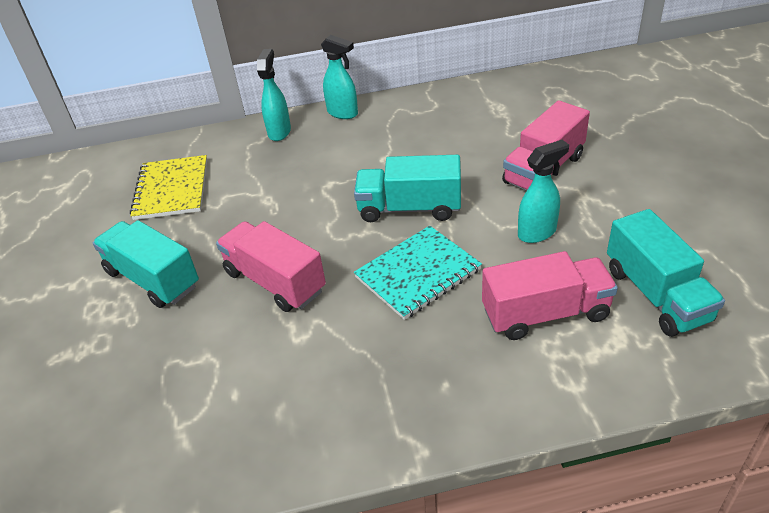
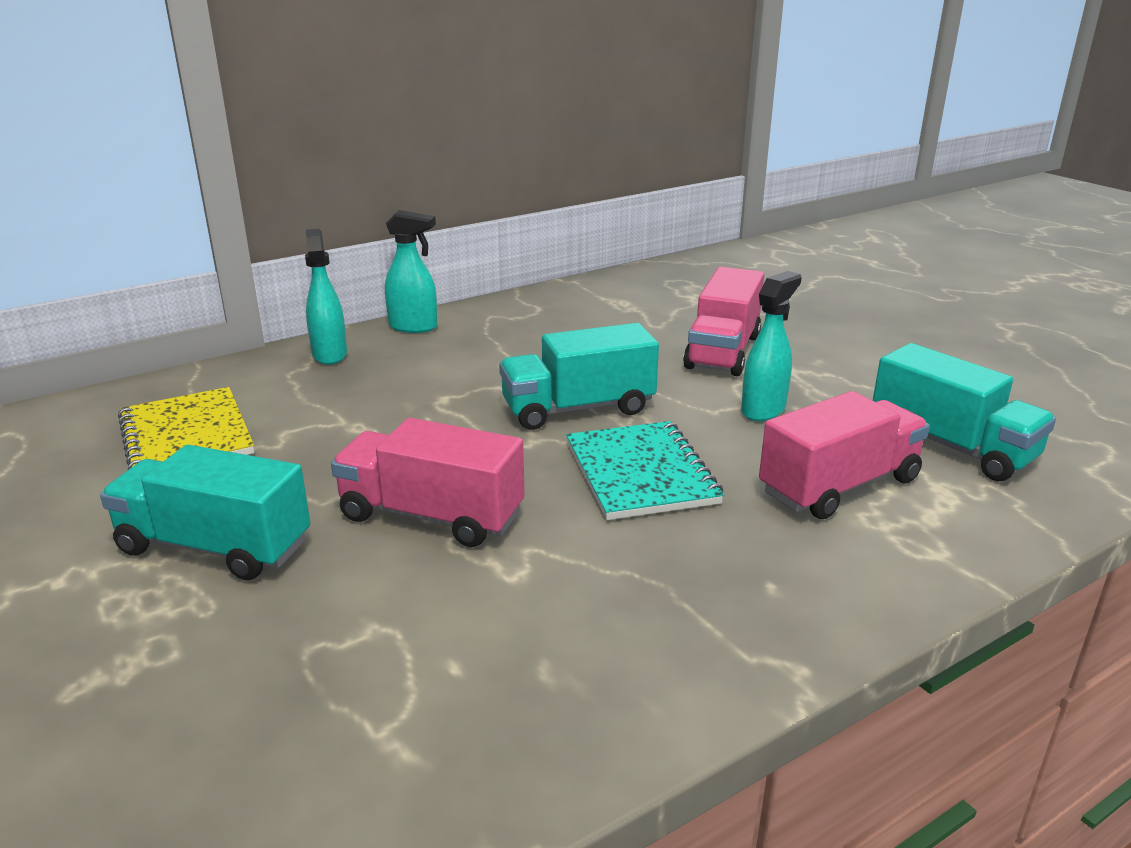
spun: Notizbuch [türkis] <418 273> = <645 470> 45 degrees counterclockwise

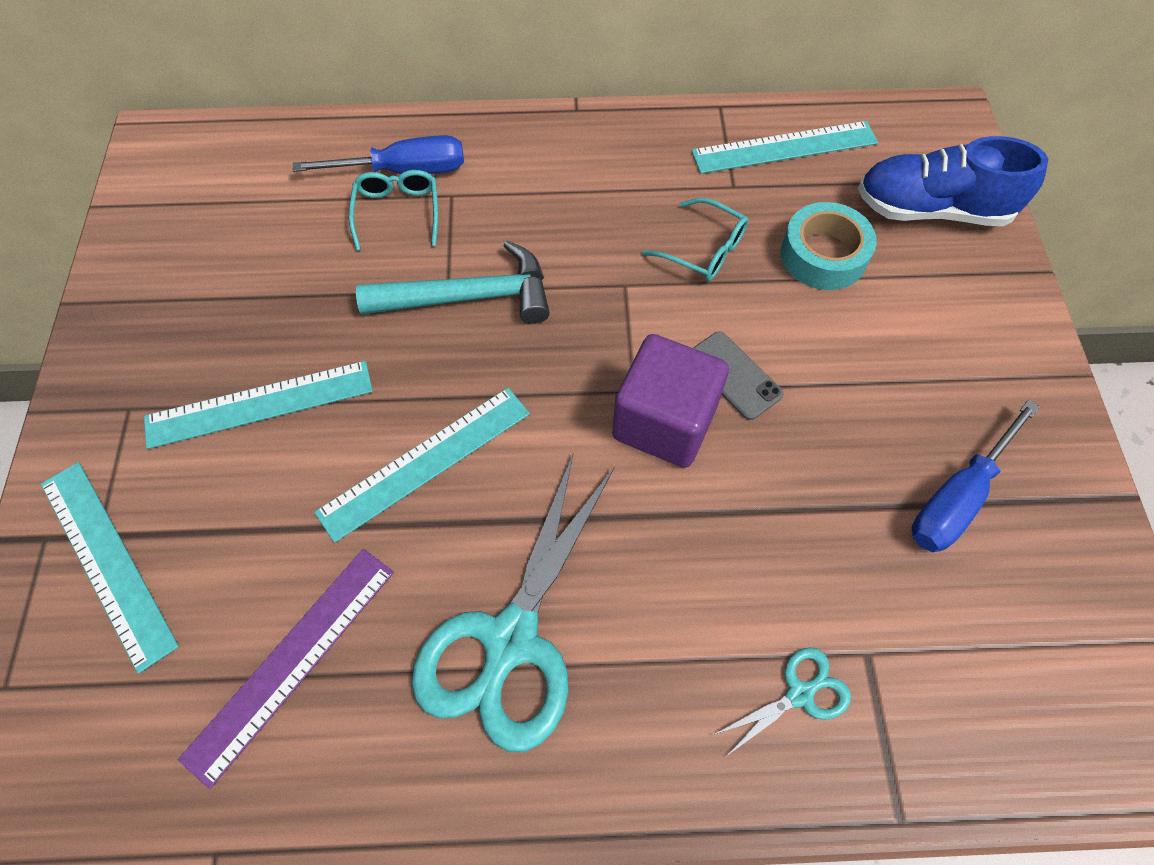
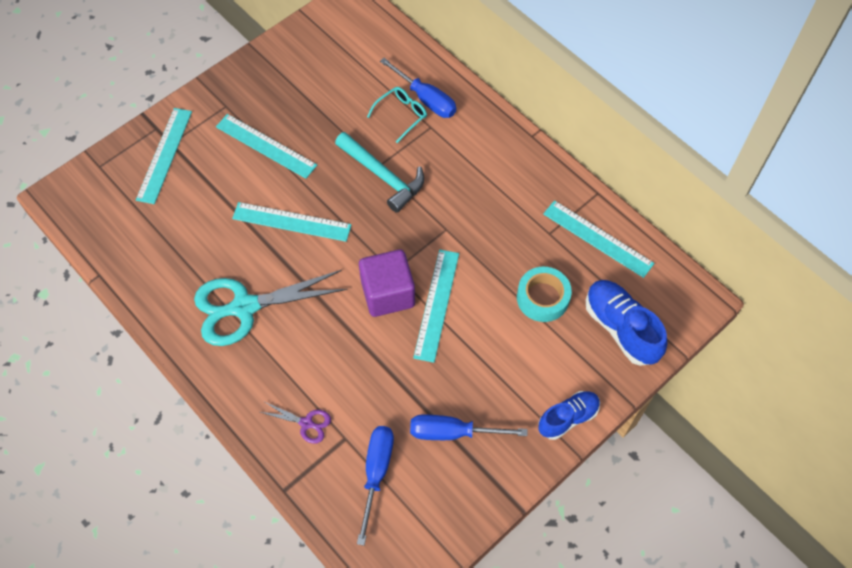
missing: Lineal [lila] <286 669>; Brille [türkis] <695 239>
appeared: Schraubenzieher [blau] <375 486>; Schuh [blau] <569 415>
exchanged: Handy [grau] <738 376> to Lineal [türkis] <436 306>
colour: Schere [türkis] <782 701> to Schere [lila] <296 423>

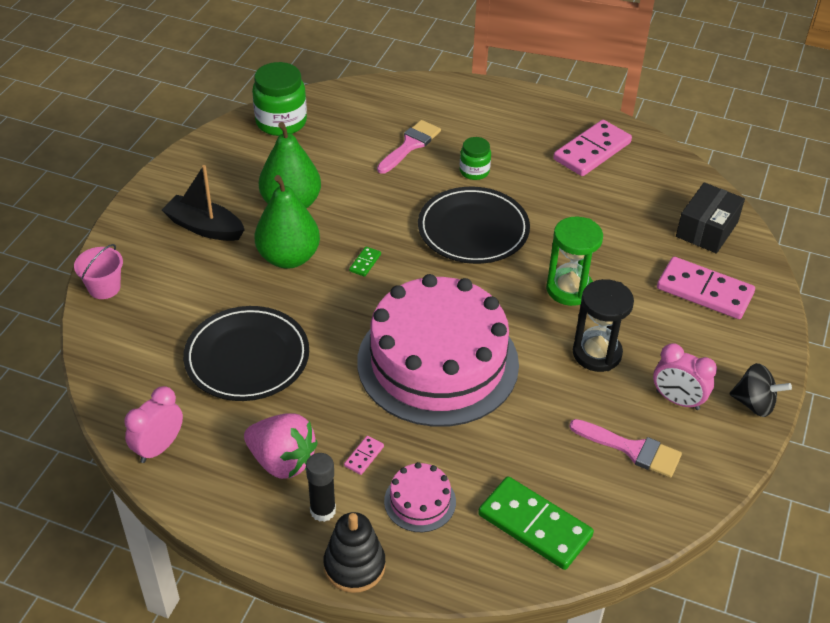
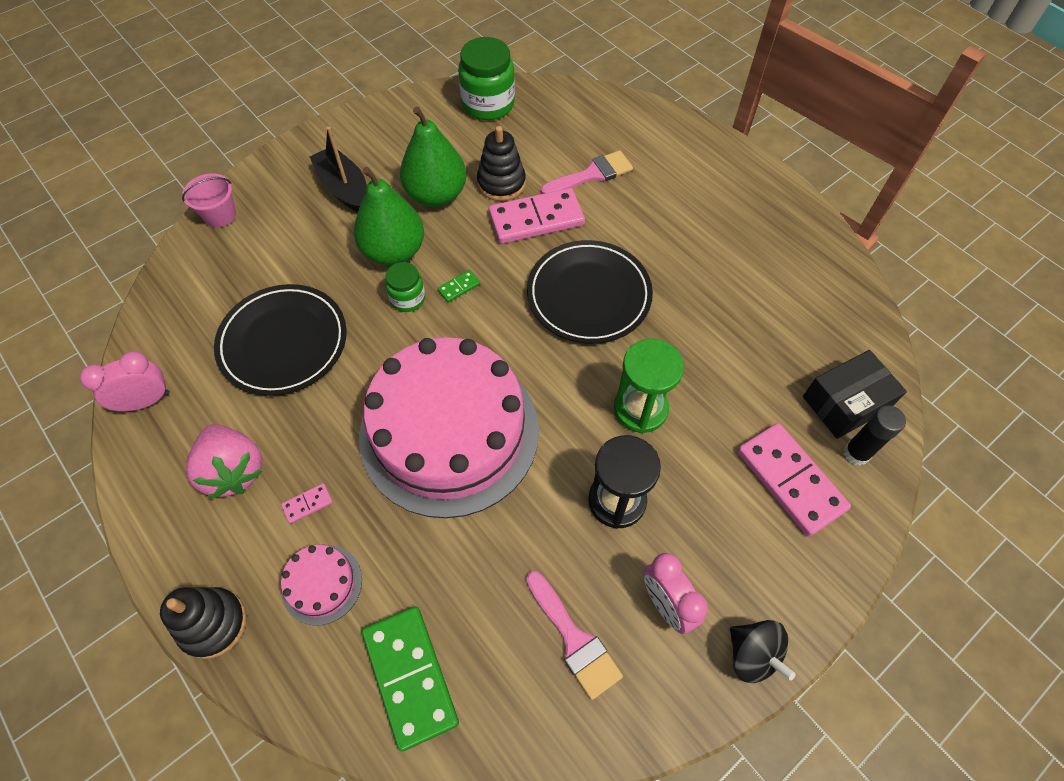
appeared: Stapelspielzeug [schwarz] <501 163>
relocated: Klebestift [schwarz] <321 487> to <875 435>; Einmachglas [grün] <475 158> to <405 287>; Dominostein [rosa] <592 148> to <537 216>

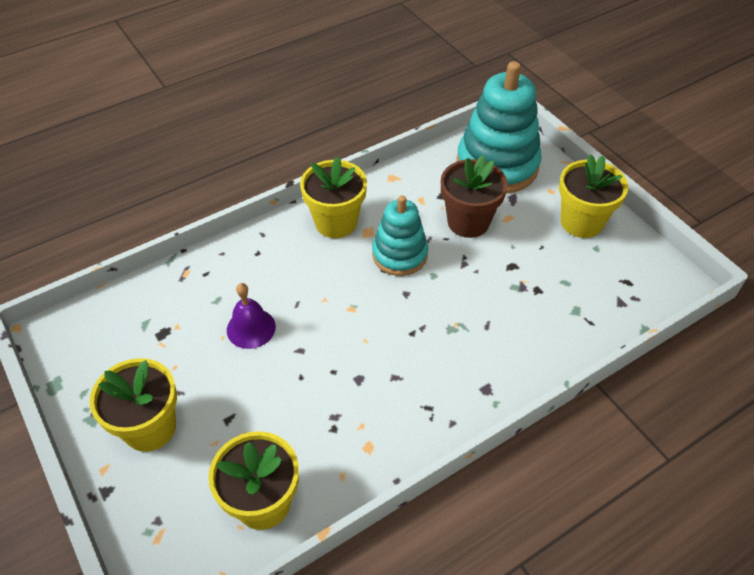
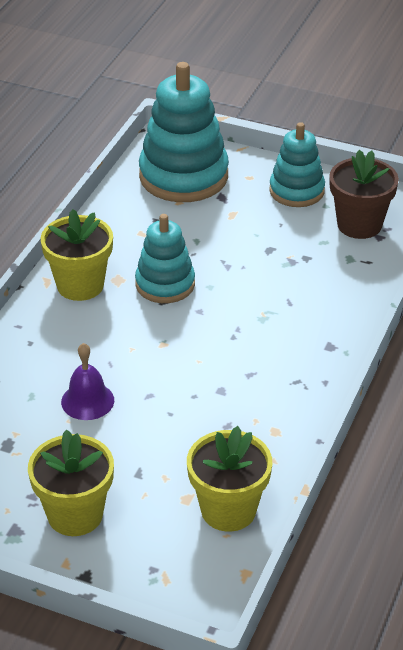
relocated: Blumentopf [braun] <474 196> to <364 194>
exchanged: Blumentopf [gelb] <593 196> to Stapelspielzeug [türkis] <297 164>

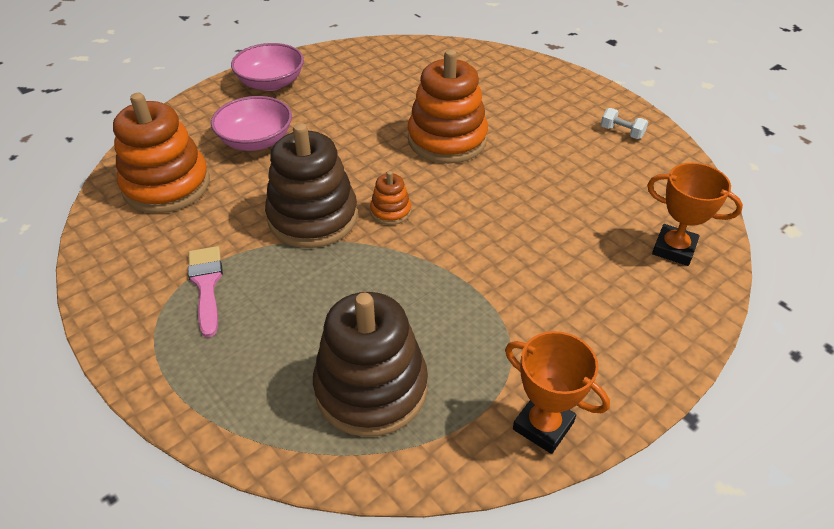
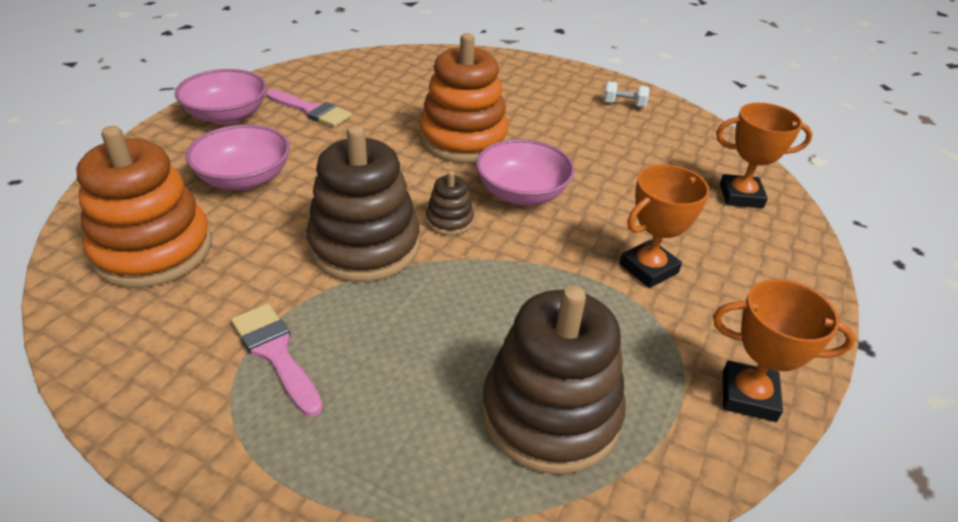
appeared: Pinsel [rosa] <309 108>; Schüssel [rosa] <525 172>; Pokal [orange] <664 226>
colour: Stapelspielzeug [orange] <390 198> to Stapelspielzeug [braun] <450 203>

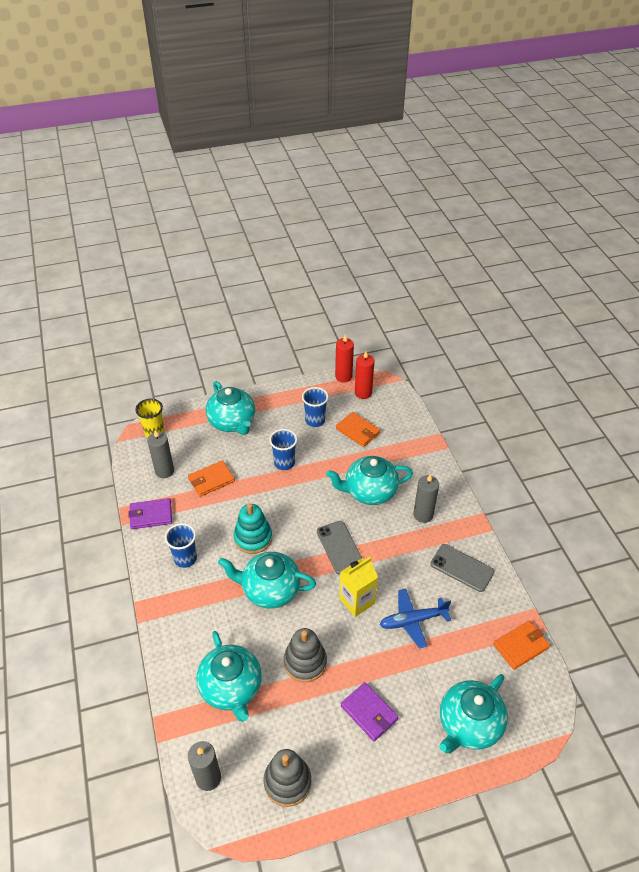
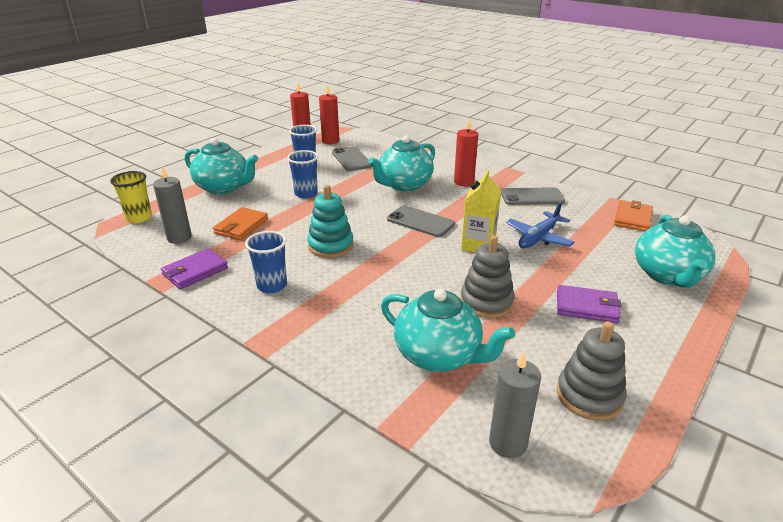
missing: Teekanne [türkis] <267 580>
exchanged: Geldbörse [orange] <358 429> to Handy [grau] <352 158>
colour: Kerze [grau] <426 498> to Kerze [rot] <466 152>

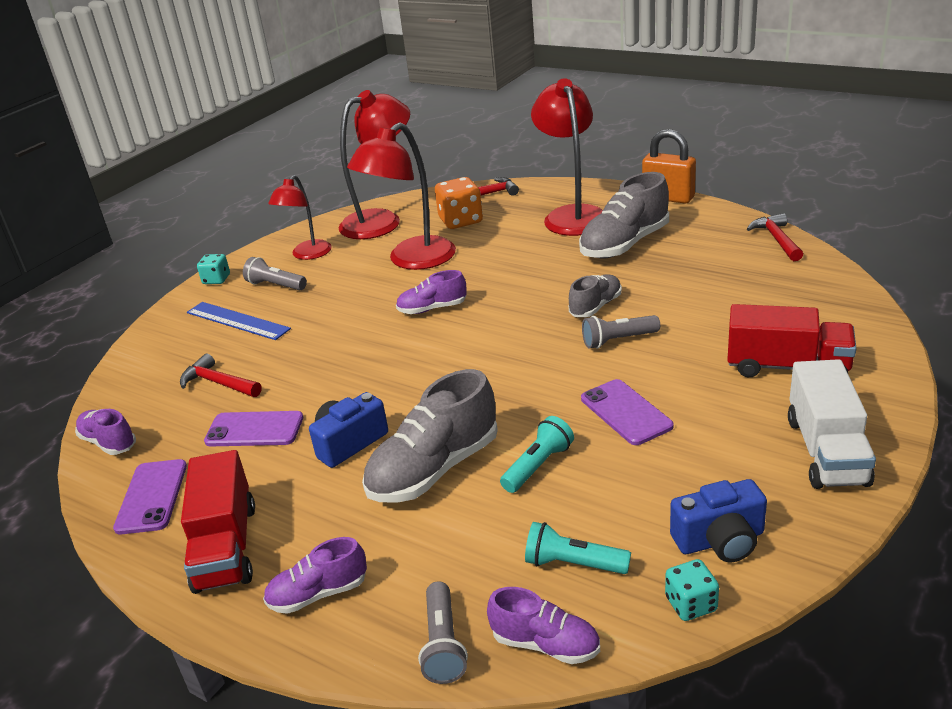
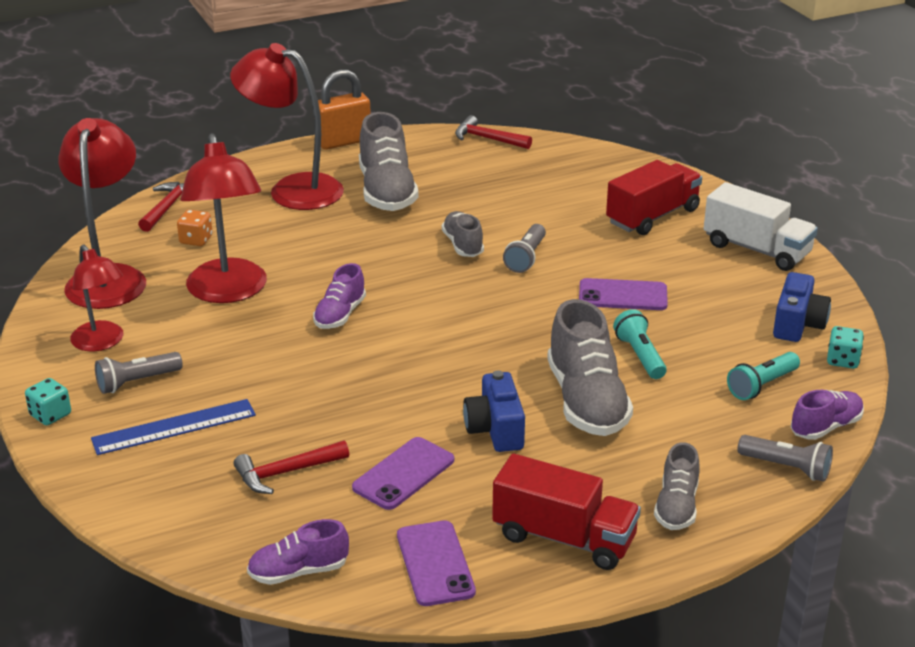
colour: Schuh [lila] <315 575> to Schuh [grau] <677 486>
spun: Handy [lila] <150 496> = <436 563> 45 degrees clockwise
size: Spielwürfel [orange] <459 203> = <195 228> x0.59

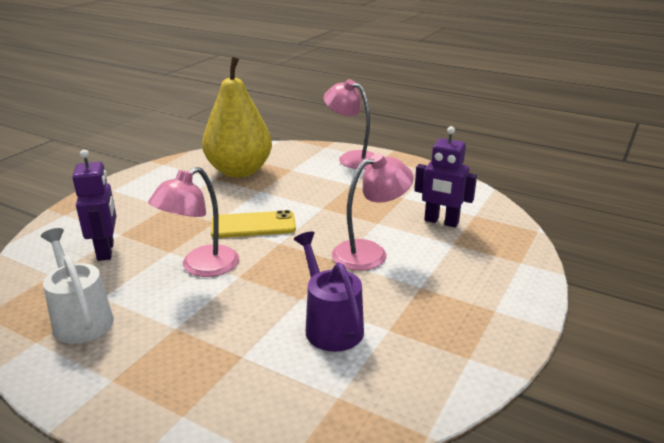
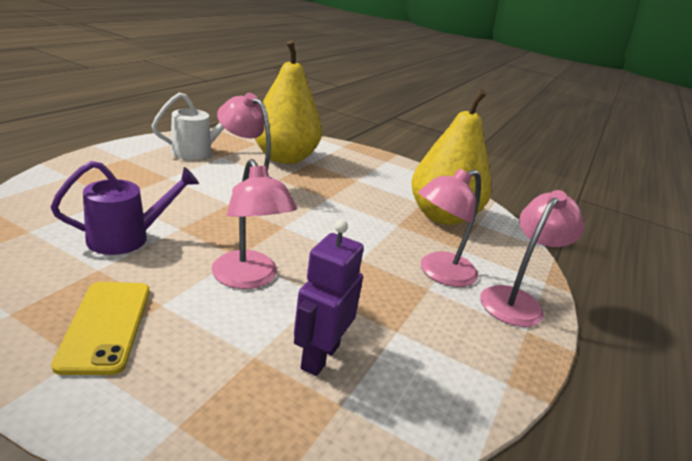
appeared: Lampe [rosa] <449 227>
relocated: Handy [gelb] <253 224> to <100 328>
exchanged: Roboter [lila] <94 205> to Birne [gelb] <288 102>

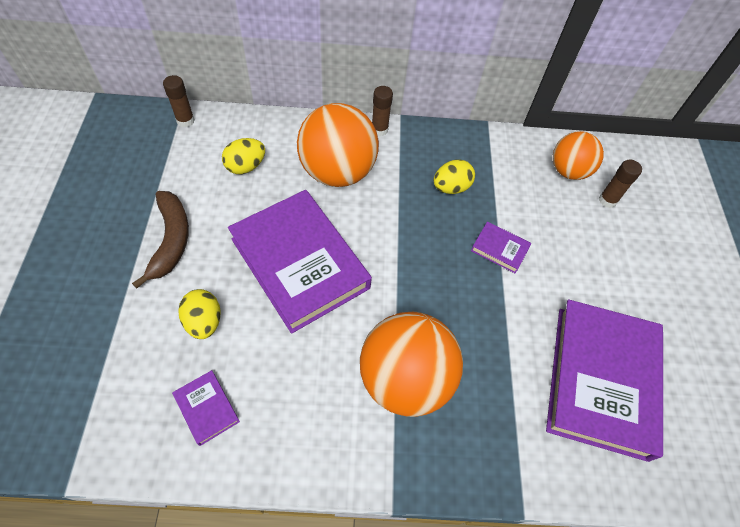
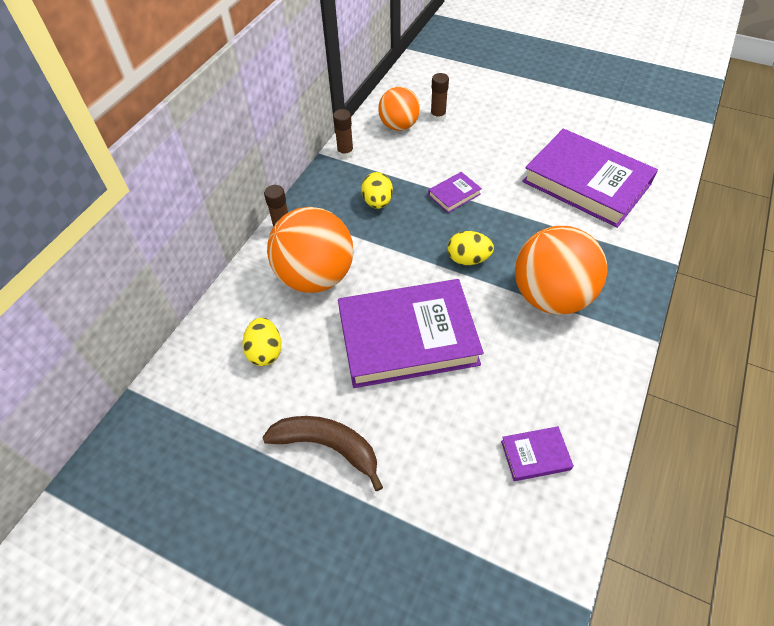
relocated: Klebestift [braun] <179 101> to <343 134>; Ei [gelb] <200 314> to <470 248>

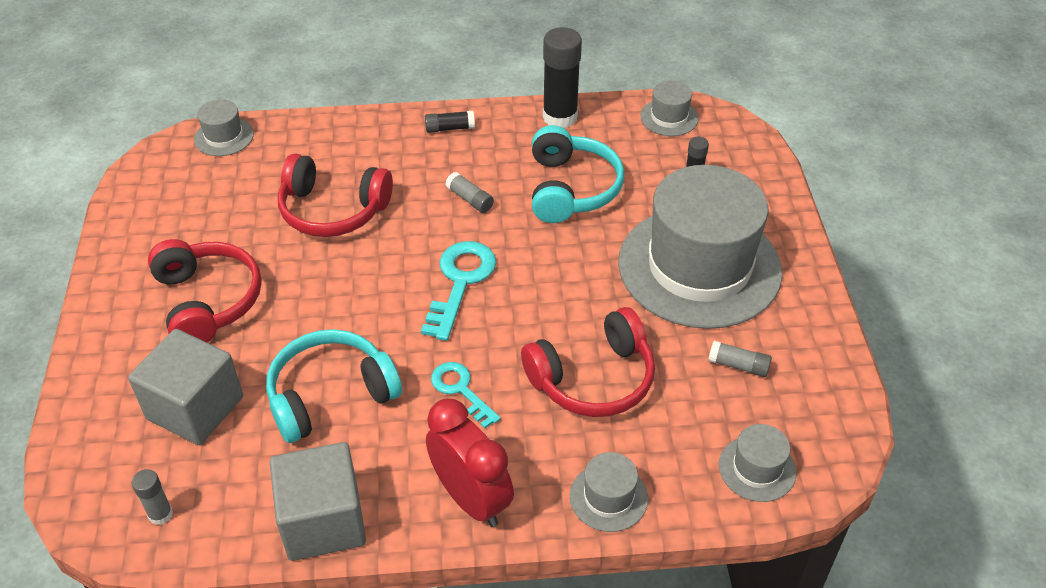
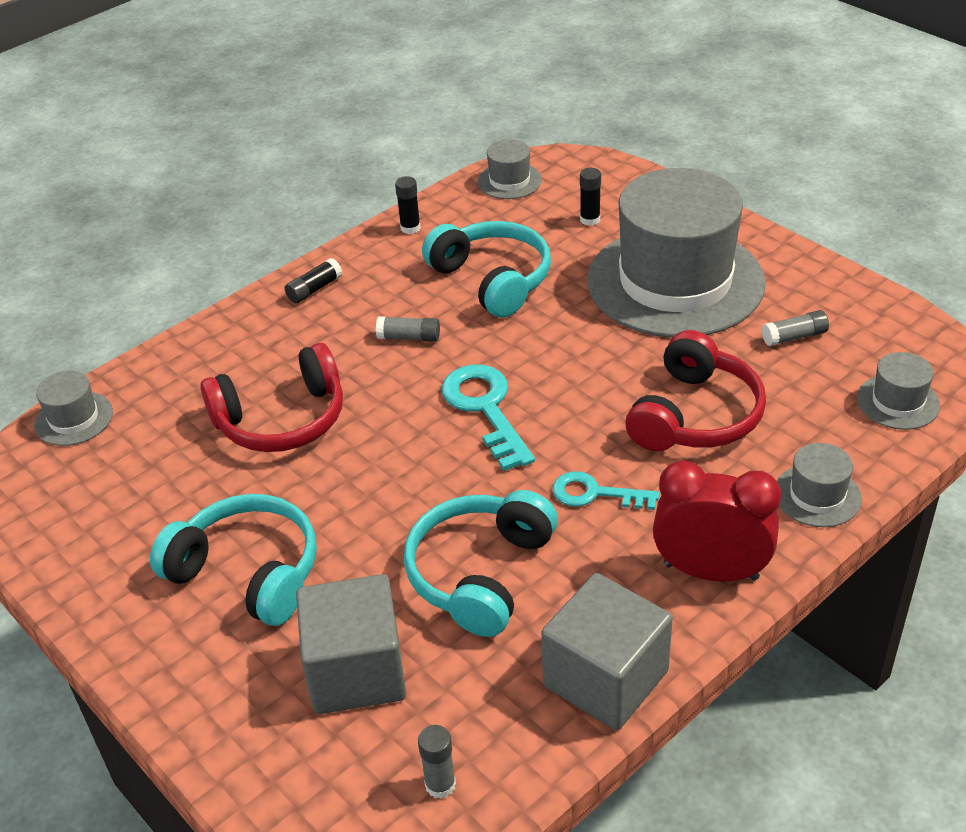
colour: Kopfhörer [rot] <205 290> to Kopfhörer [türkis] <233 560>
size: Klebestift [schwarz] <562 77> = <408 205> x0.50

